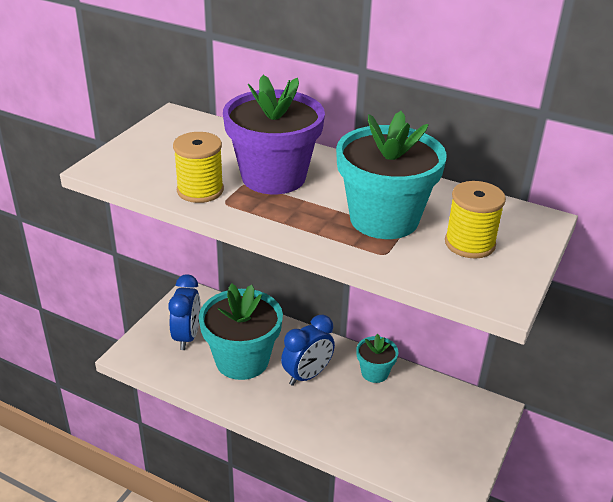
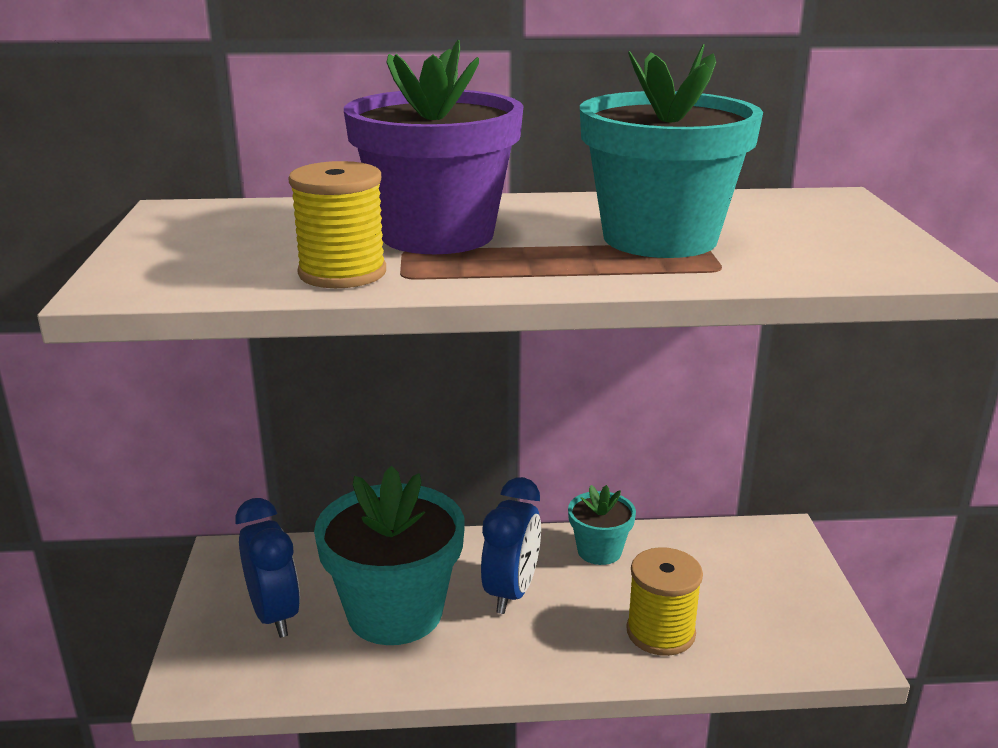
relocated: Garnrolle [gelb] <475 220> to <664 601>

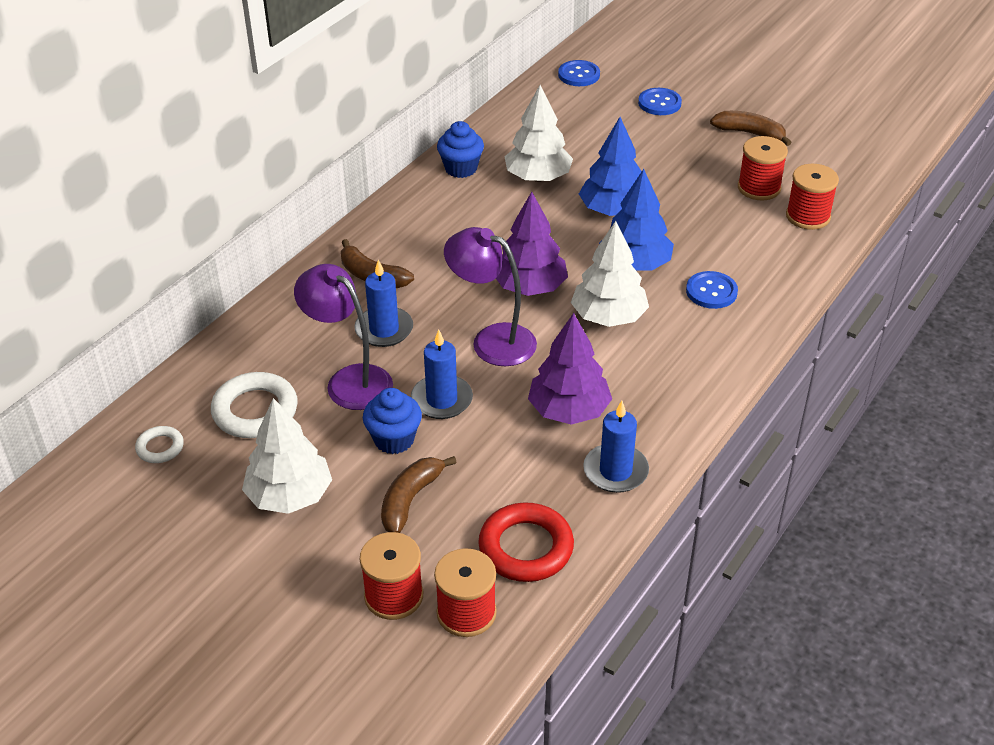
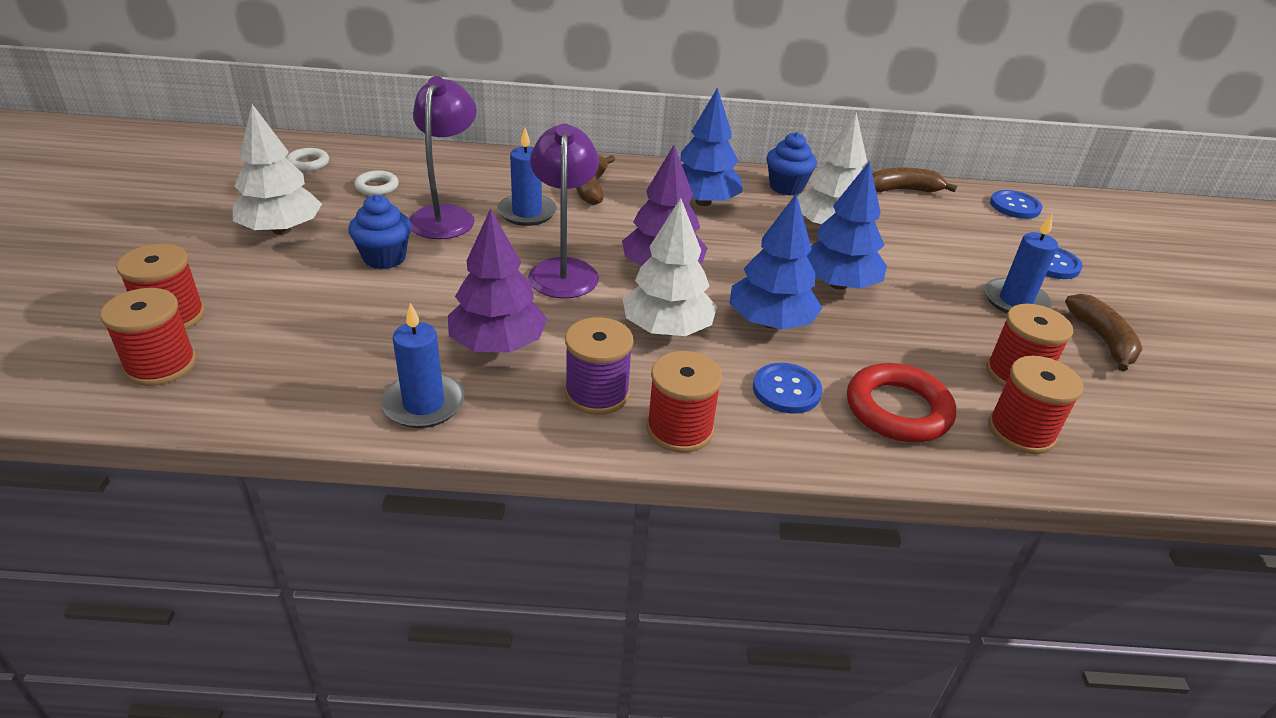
appeared: Garnrolle [lila] <599 366>; Garnrolle [rot] <684 402>; Baum [blau] <712 147>
relocated: Banane [braun] <419 494> to <914 179>; Kerze [blau] <442 374> to <1021 263>; Ring [rot] <526 542> to <901 402>
size: Ring [weiß] <254 405> = <376 183> x0.54

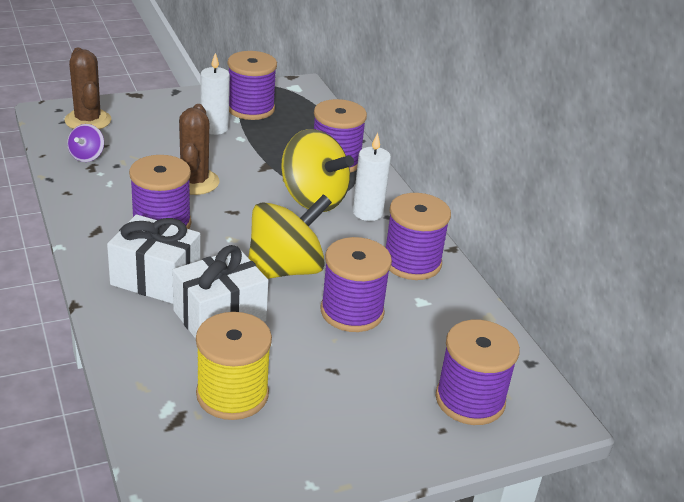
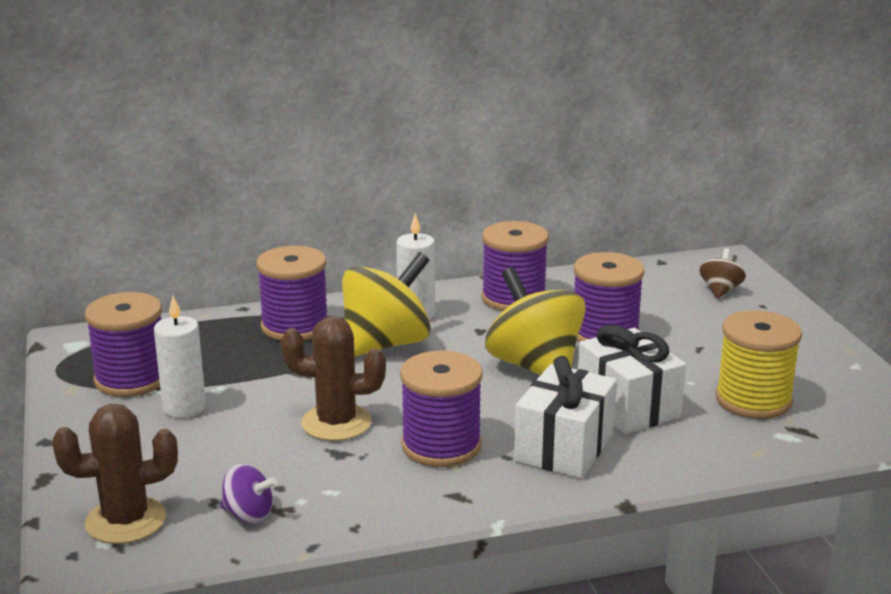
exchanged: Garnrolle [lila] <477 372> to Kreisel [braun] <722 273>

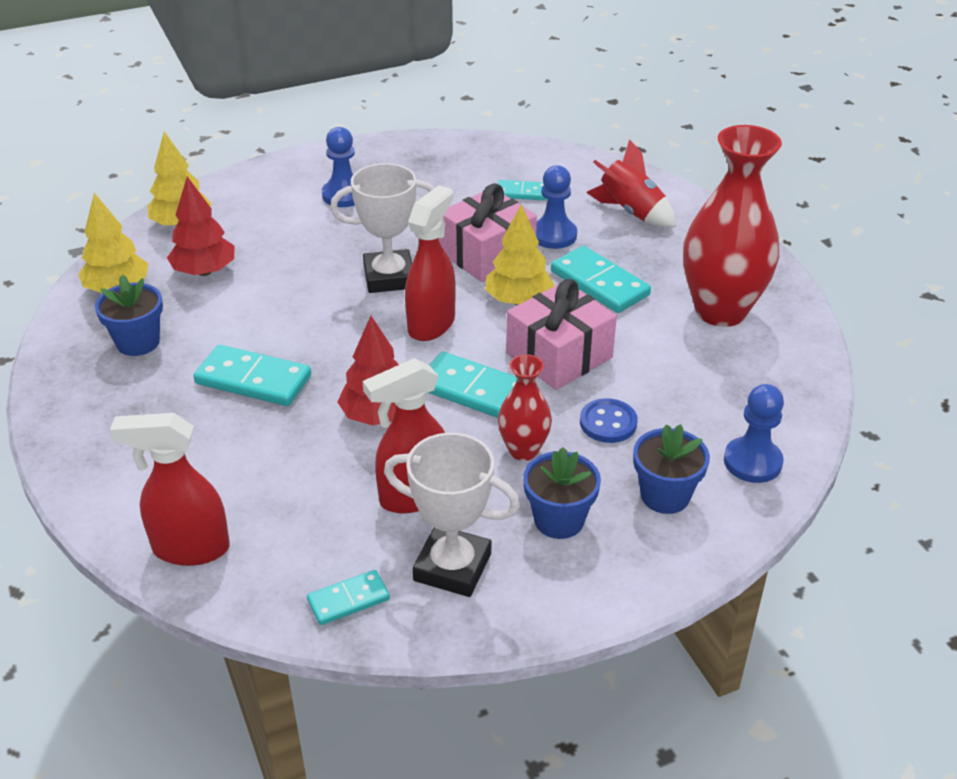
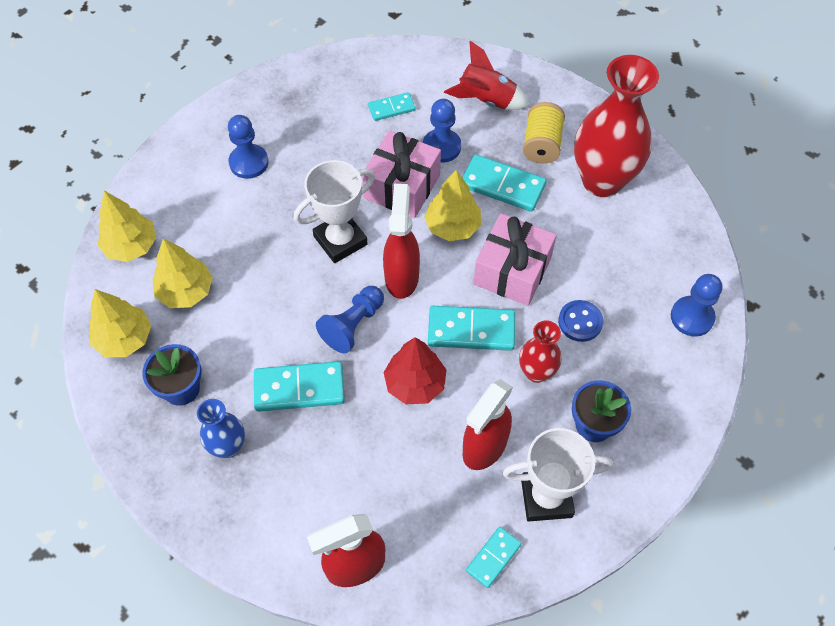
missing: Blumentopf [blau] <671 469>
appeared: Vase [blau] <221 428>; Bauer [blau] <350 319>; Garnrolle [gelb] <544 133>
colour: Baum [rot] <200 226> to Baum [gelb] <183 273>

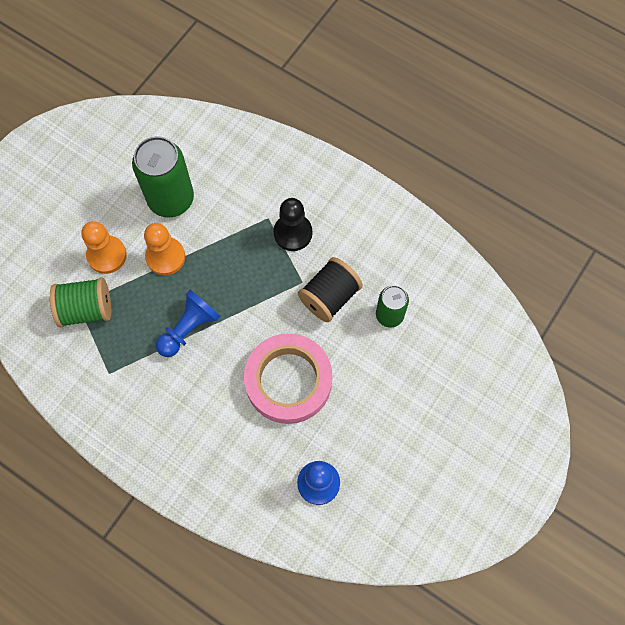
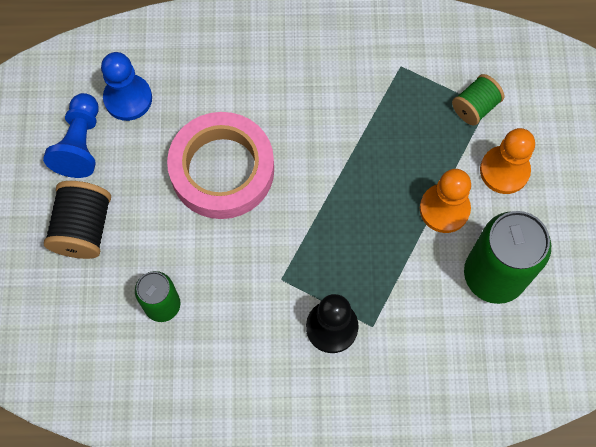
relocated: Bauer [blau] <188 323> to <71 135>; Garnrolle [schwarz] <330 289> to <77 220>
size: Garnrolle [grün] <80 302> = <478 99> x0.66

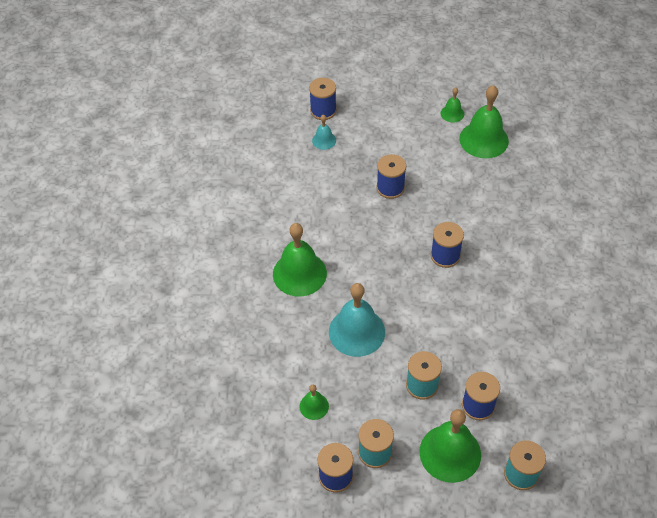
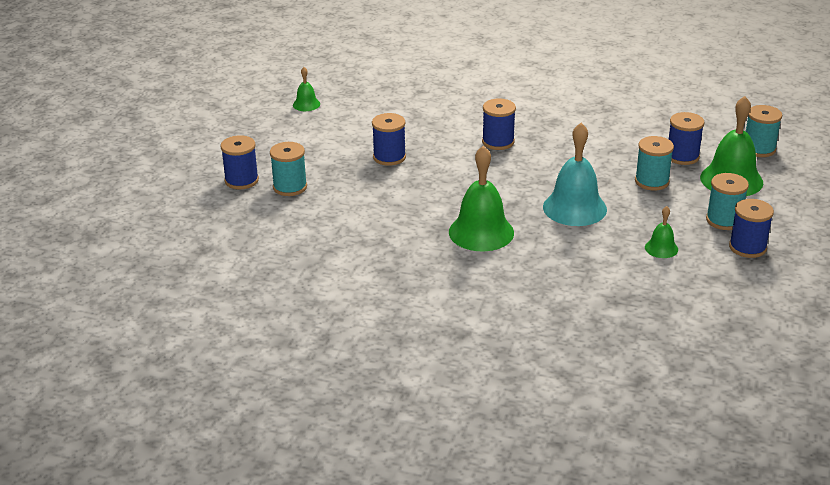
missing: Glocke [grün] <484 121>
exchanged: Glocke [türkis] <324 132> to Garnrolle [türkis] <288 169>

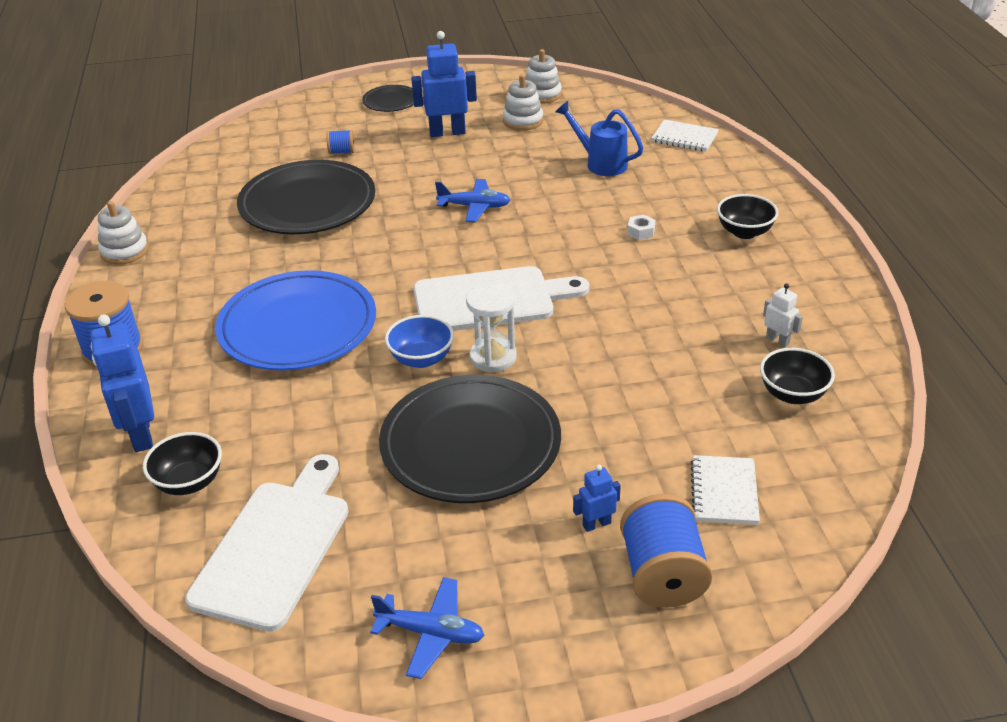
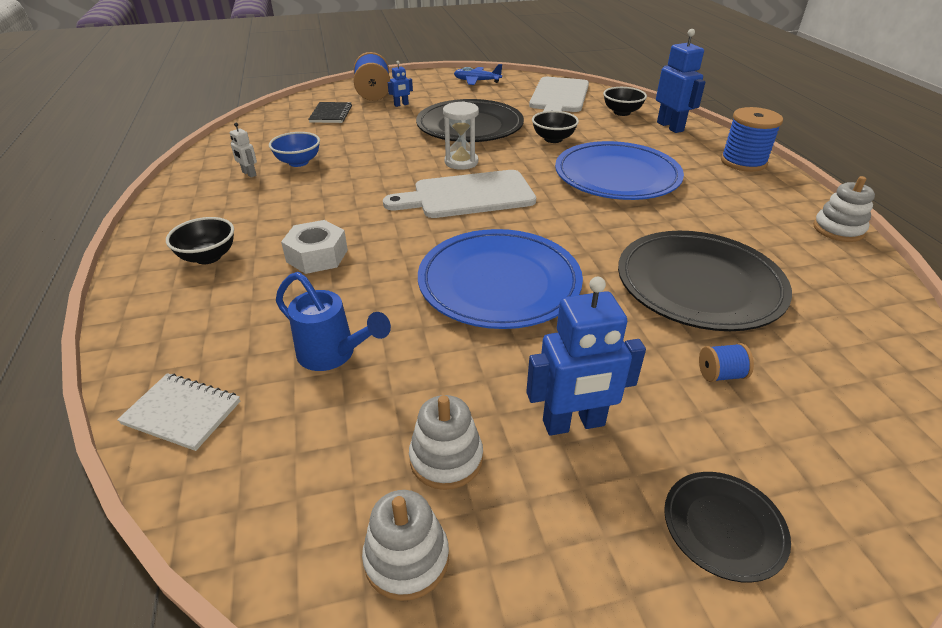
relocated: Schüssel [blau] <419 341> to <294 149>; Schüssel [schwarz] <797 376> to <555 127>
exchanged: Flugzeug [blau] <472 200> to Teller [blau] <500 279>
colour: Notizbuch [weiß] <725 490> to Notizbuch [schwarz] <330 112>
size: Sechskantmutter [weiß] <641 227> = <314 247> x1.96

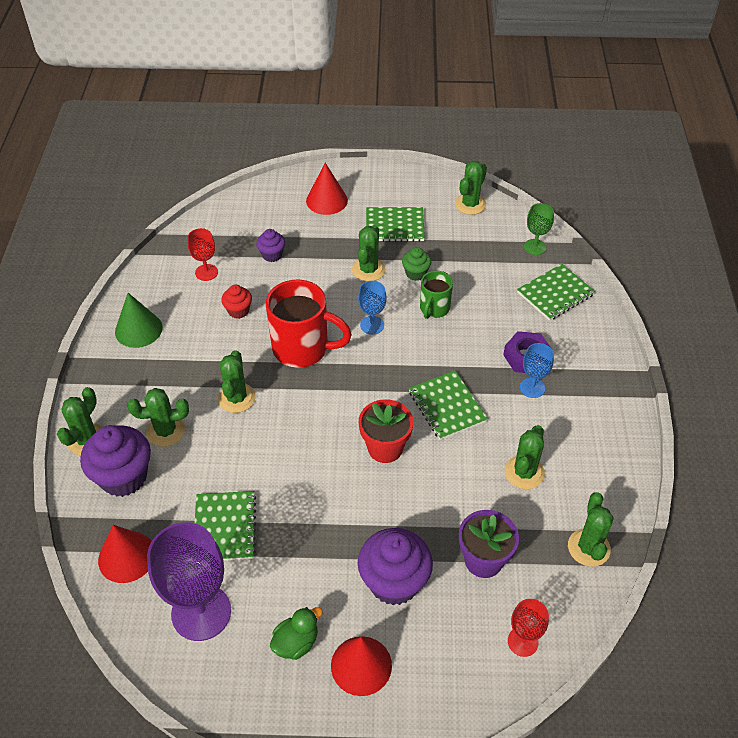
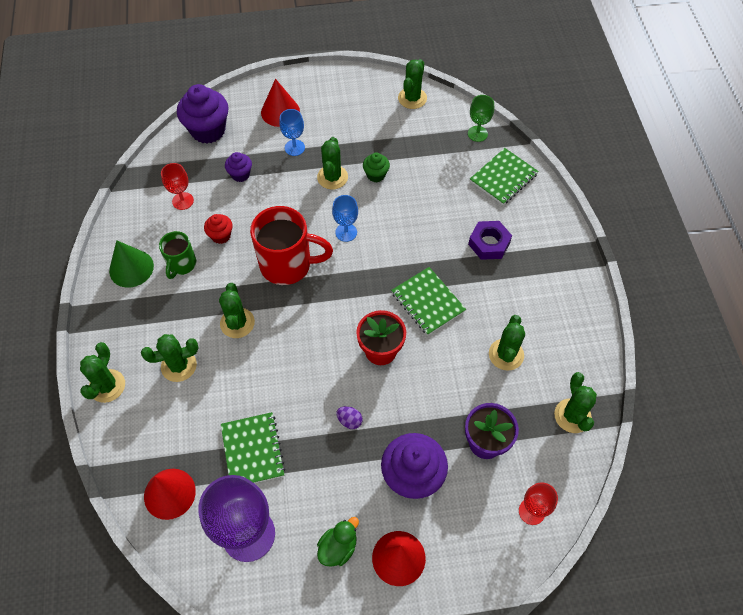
missing: Notizbuch [grün] <395 224>
appeared: Ei [lila] <350 417>
relocated: Muffin [lila] <115 461> to <203 114>; Tasse [grün] <436 295> to <177 255>; Kelch [blau] <537 370> to <292 132>

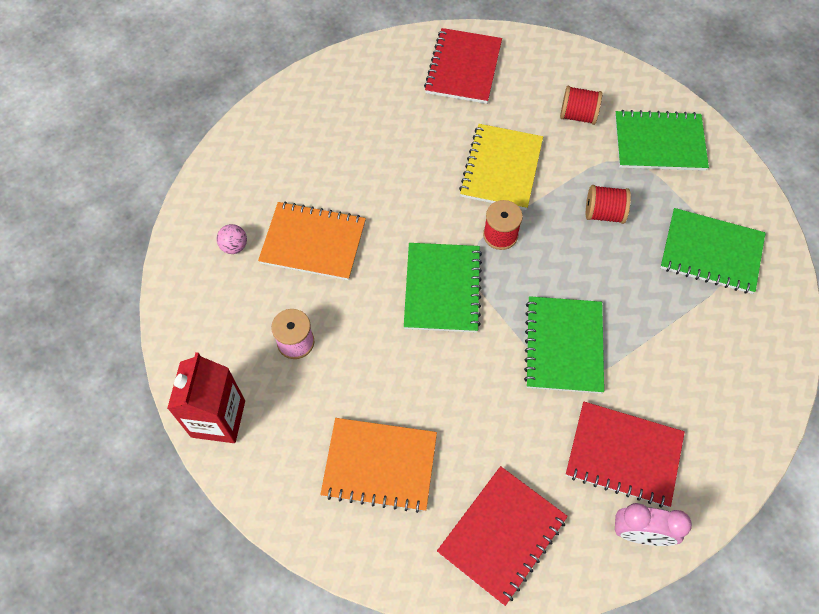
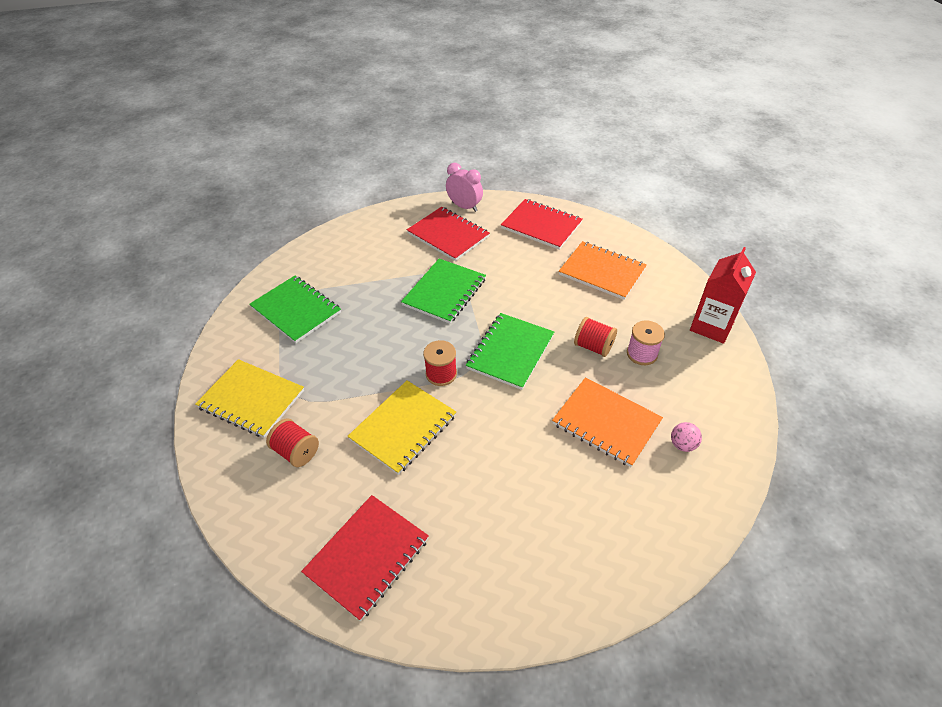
relocated: Garnrolle [rot] <608 204> to <595 337>
colour: Notizbuch [grün] <662 140> to Notizbuch [gelb] <249 398>
spun: Notizbuch [rot] <502 536> = <542 224> 60 degrees clockwise

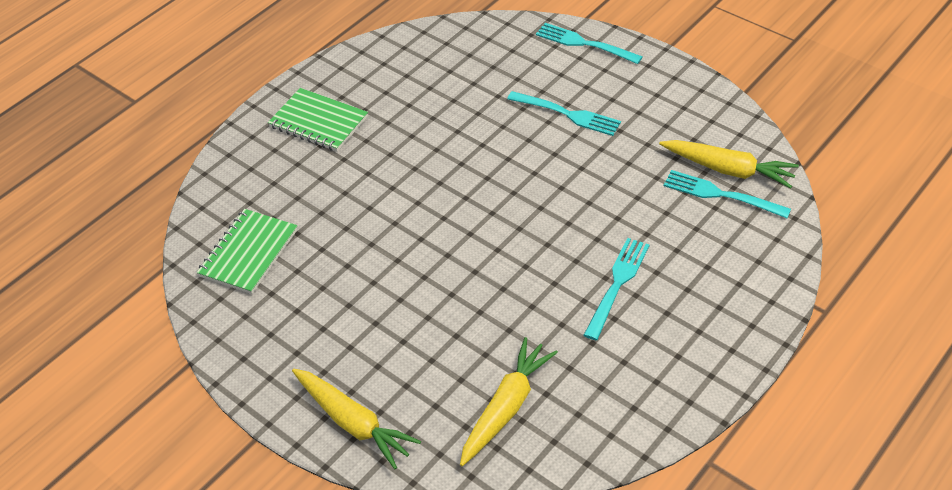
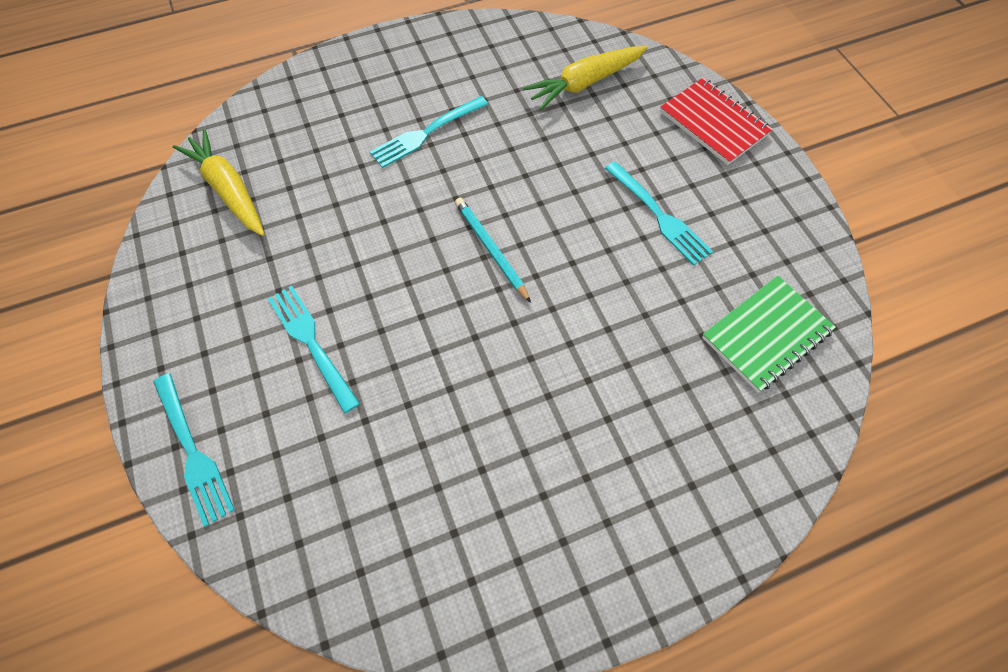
missing: Notizbuch [grün] <318 120>
appeared: Bleistift [türkis] <493 250>
relocated: Gabel [türkis] <727 194> to <659 213>
exchanged: Karotte [gelb] <356 419> to Notizbuch [rot] <716 121>

